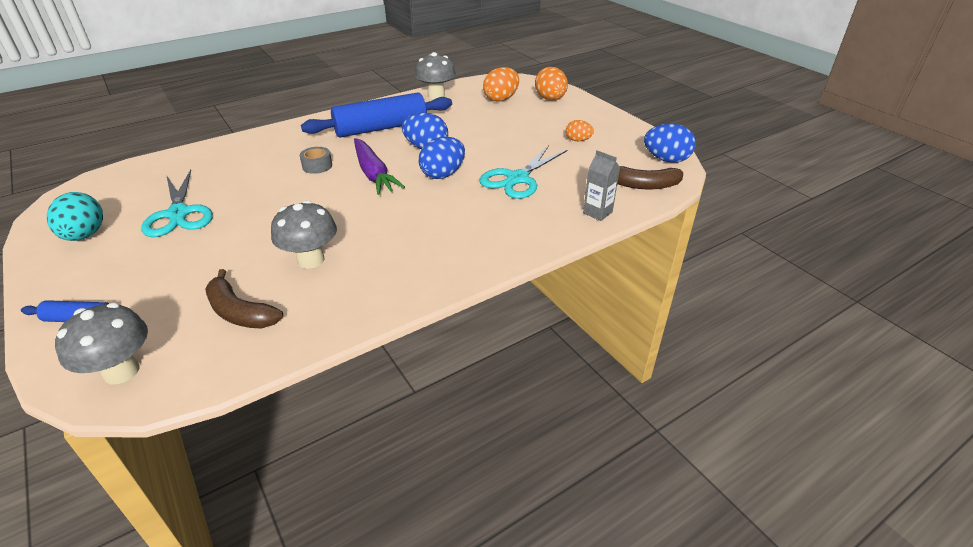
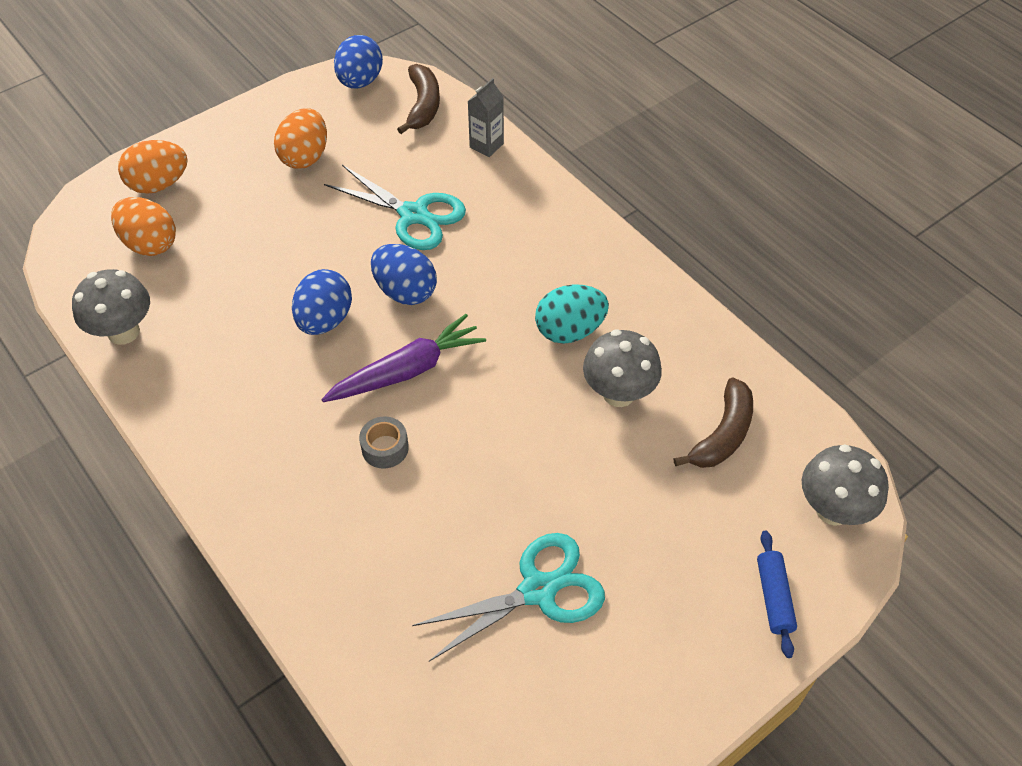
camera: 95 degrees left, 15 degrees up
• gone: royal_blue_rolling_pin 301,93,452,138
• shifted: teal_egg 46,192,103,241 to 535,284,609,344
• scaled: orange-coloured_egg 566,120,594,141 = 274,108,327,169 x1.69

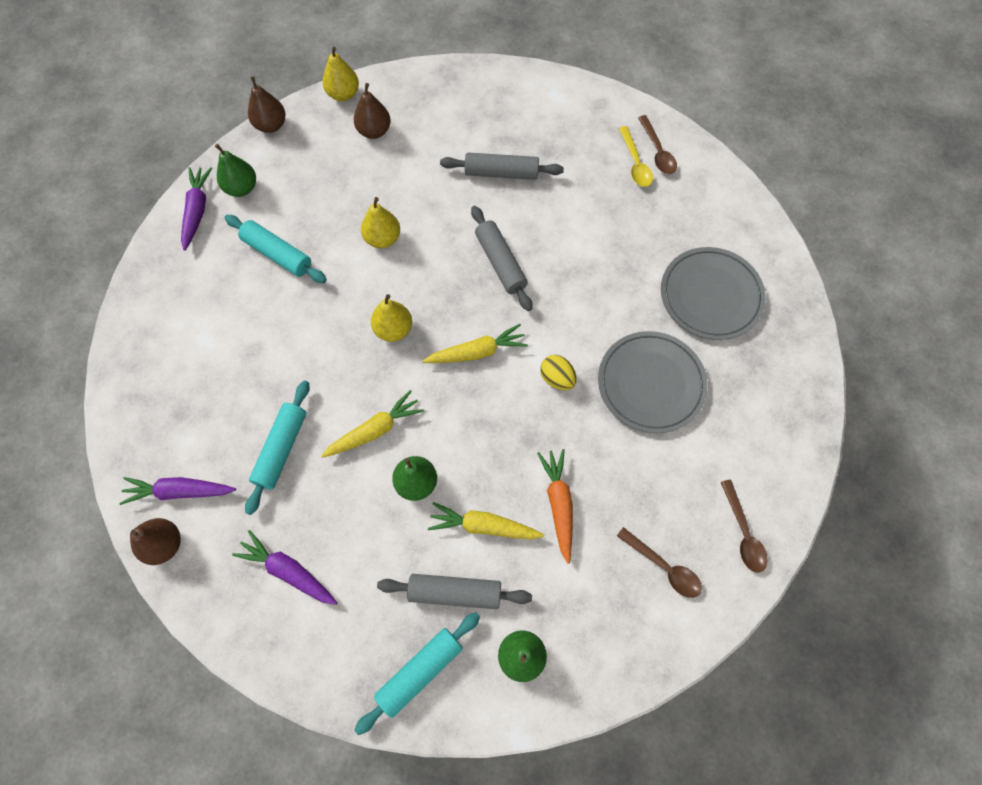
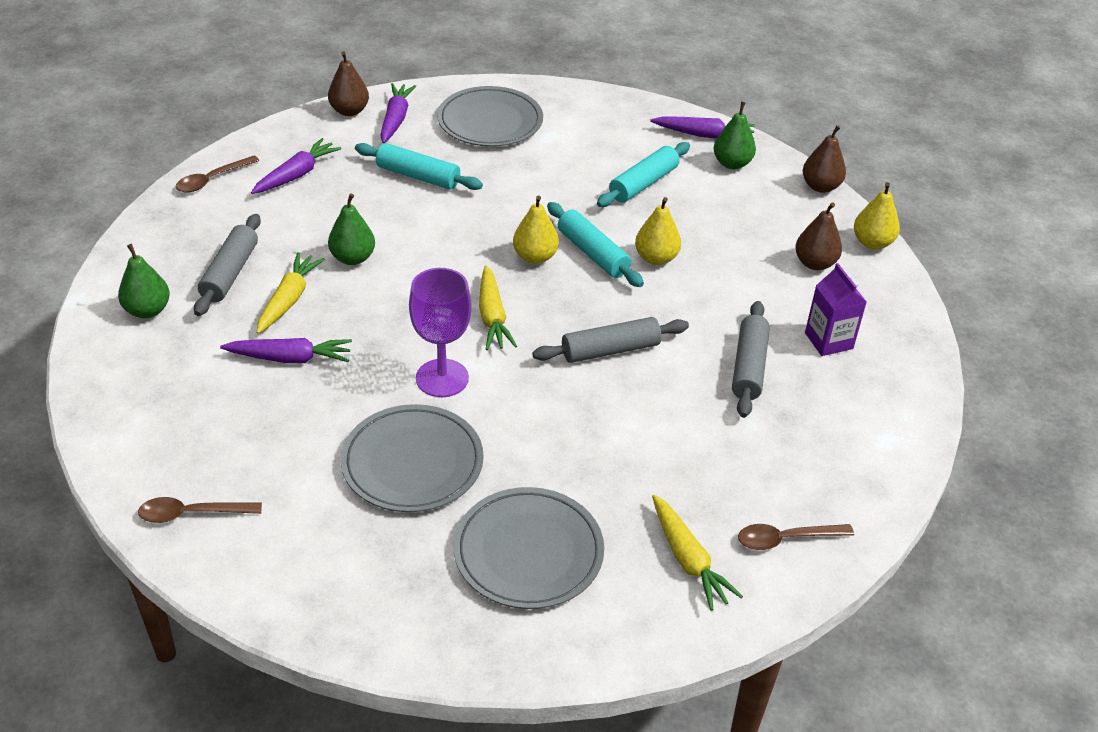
camera: 95 degrees right, 25 degrees down
• gone: yellow_teaspoon 619,126,653,187
• new: grey_plate 437,86,543,147
• new: violet_carton 805,263,867,356
• shifted: yellow_root_vegetable 321,390,424,458 to 652,495,743,611
• shifted: teal_rolling_pin 354,612,480,735 to 547,202,644,287
• shifted: russet_teaspoon 617,527,702,598 to 176,156,259,193
• swapped: yellow_egg 540,355,577,390 to violet_chalice 409,268,472,397
• repainted: orange-coloured_root_vegetable 537,449,573,564 to violet_root_vegetable 220,338,352,363

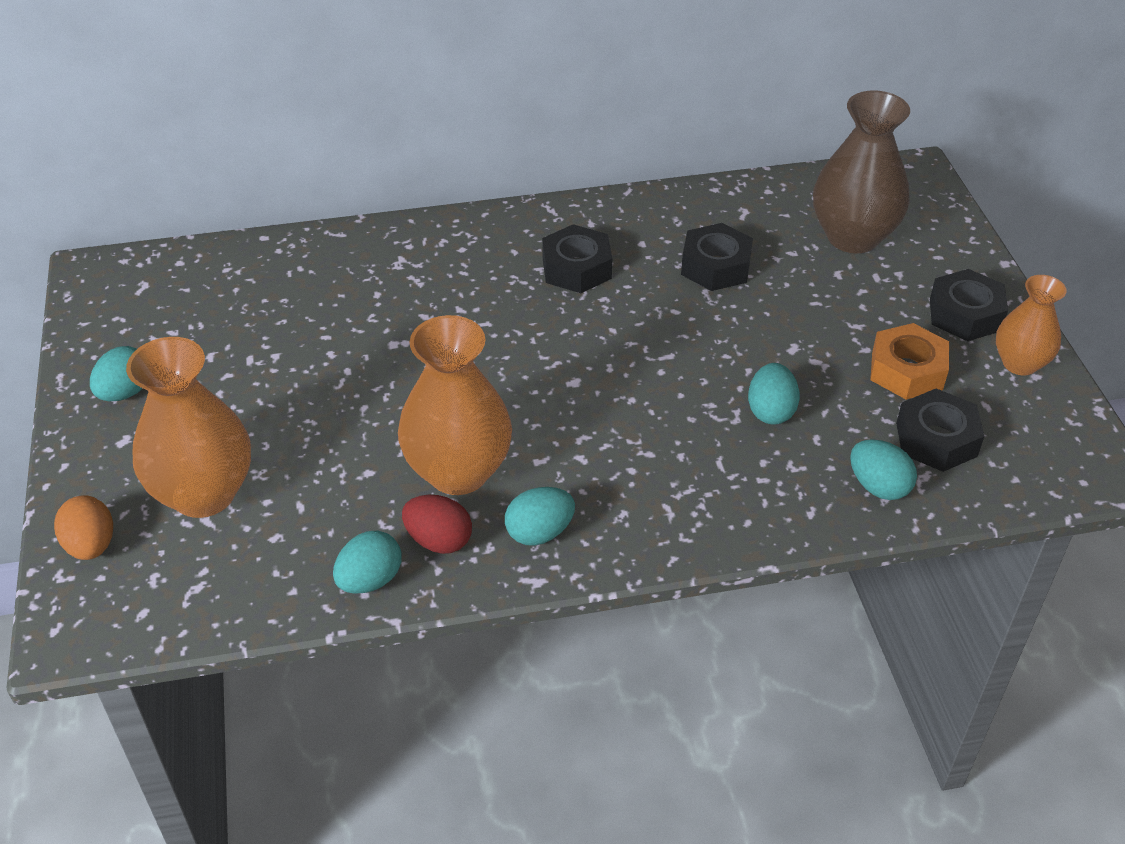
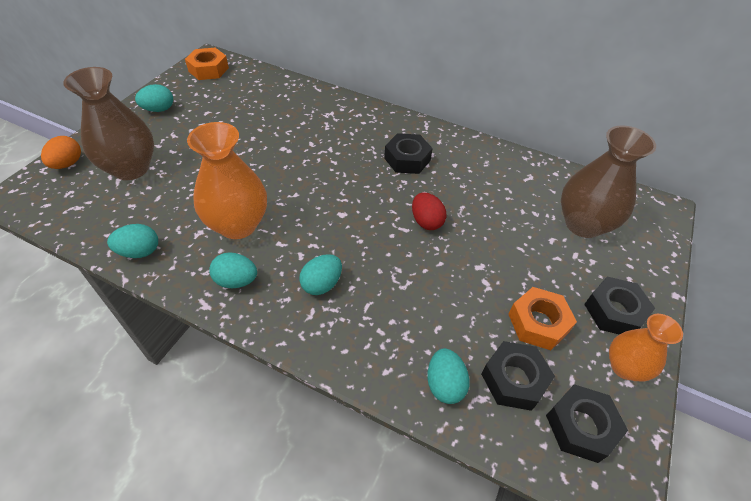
camera: 35 degrees right, 5 degrees up
• new: orange-coloured_hex_nut 185,48,229,80
• shifted: scarlet_egg 402,495,472,554 to 412,192,446,230
• shifted: jet-black_hex_nut 681,223,753,291 to 546,384,628,463
• shifted: teal_egg 748,363,800,425 to 299,254,342,295
• repainted: orange-coloured_tall_vase 126,337,251,518 to russet_tall_vase 63,67,154,180

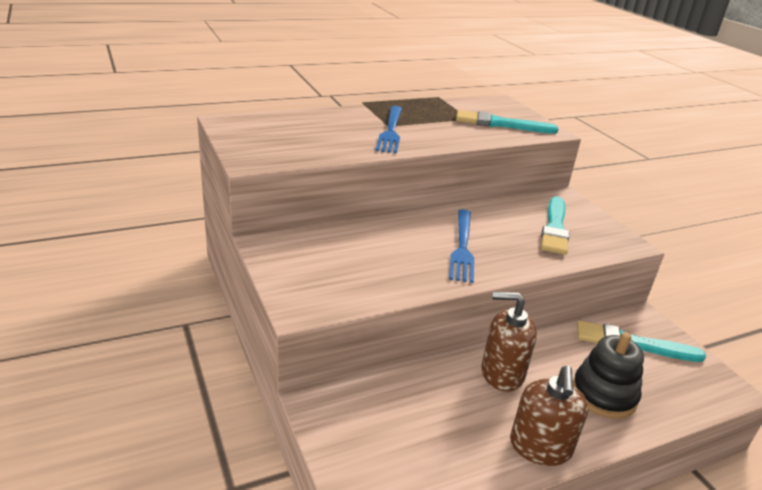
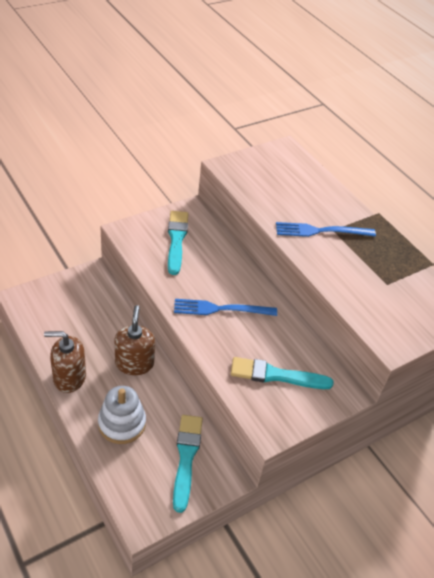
camera: 80 degrees right, 15 degrees up
• shifted: teal_paintbrush 456,110,558,134 to 168,211,188,275
• repainted: jet-black_stacking_toy 573,332,644,419 to snow-white_stacking_toy 98,386,146,444

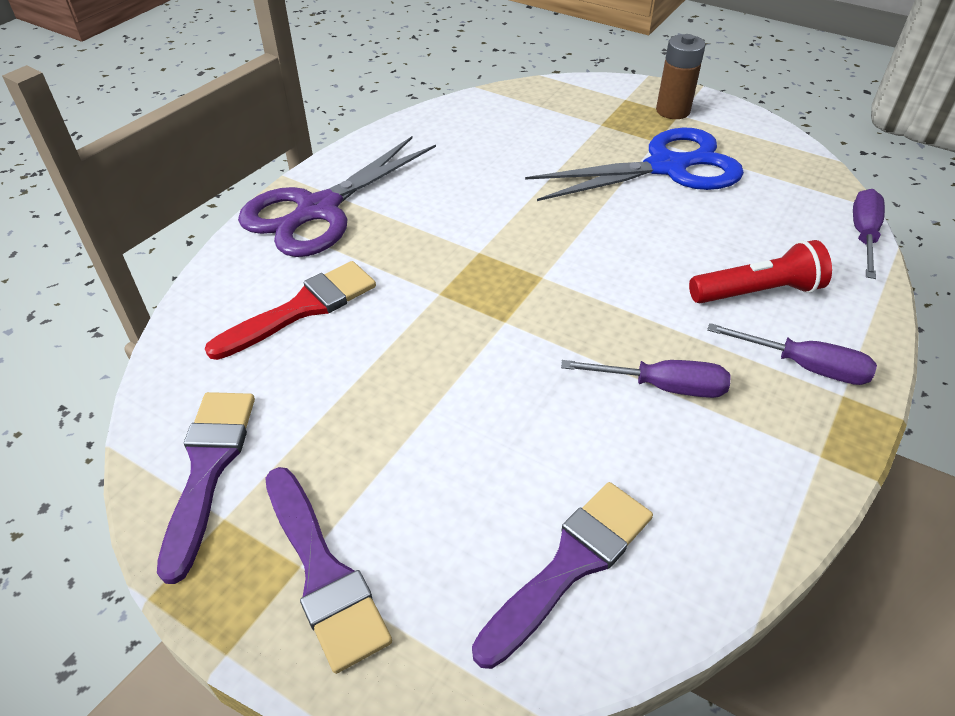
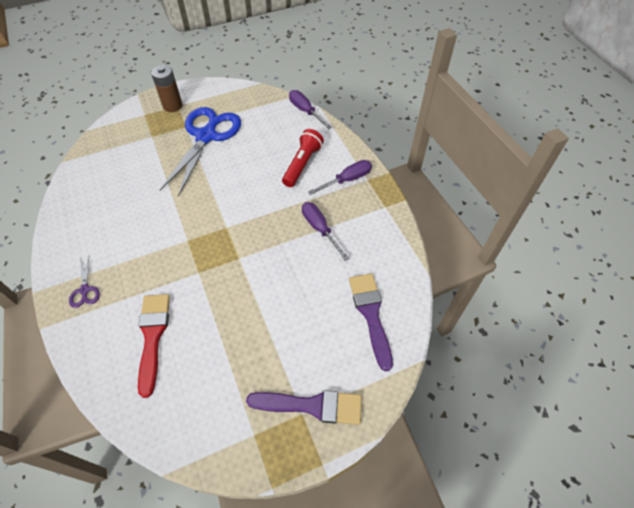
camera: 55 degrees left, 10 degrees up
• gone: violet_paintbrush 157,392,255,584
• rotated: violet_hand_screwdriver 561,360,731,398 = 302,202,349,261 75 degrees counterclockwise
• scaled: violet_pair_of_scissors 238,136,436,257 = 69,257,100,308 x0.41

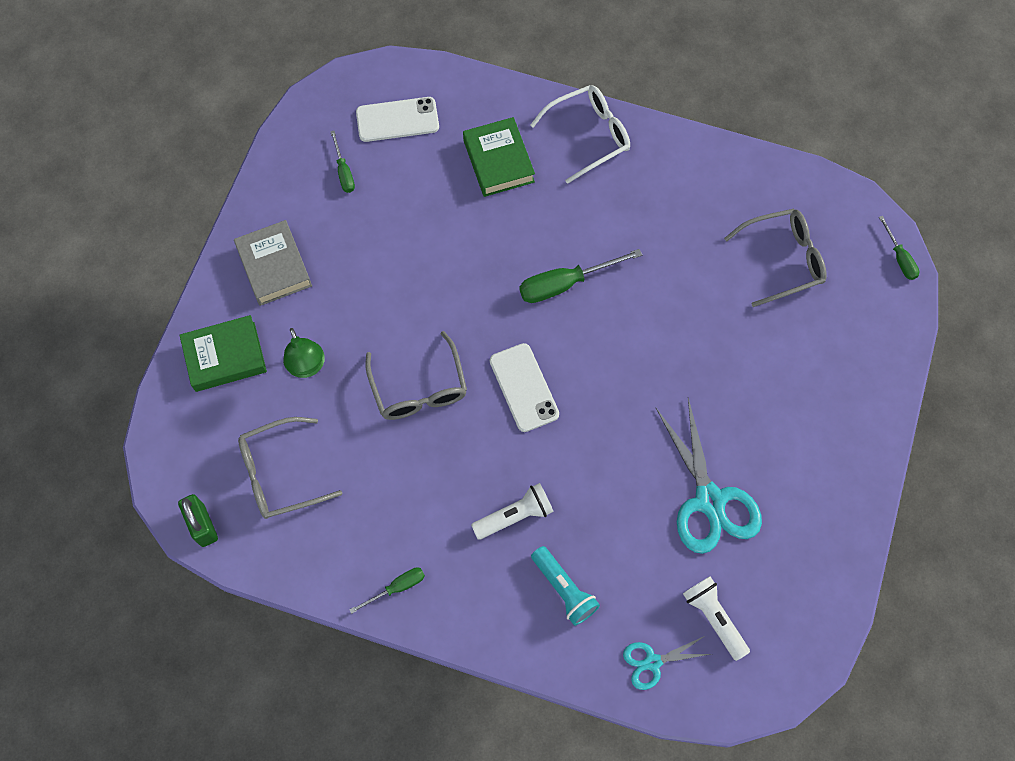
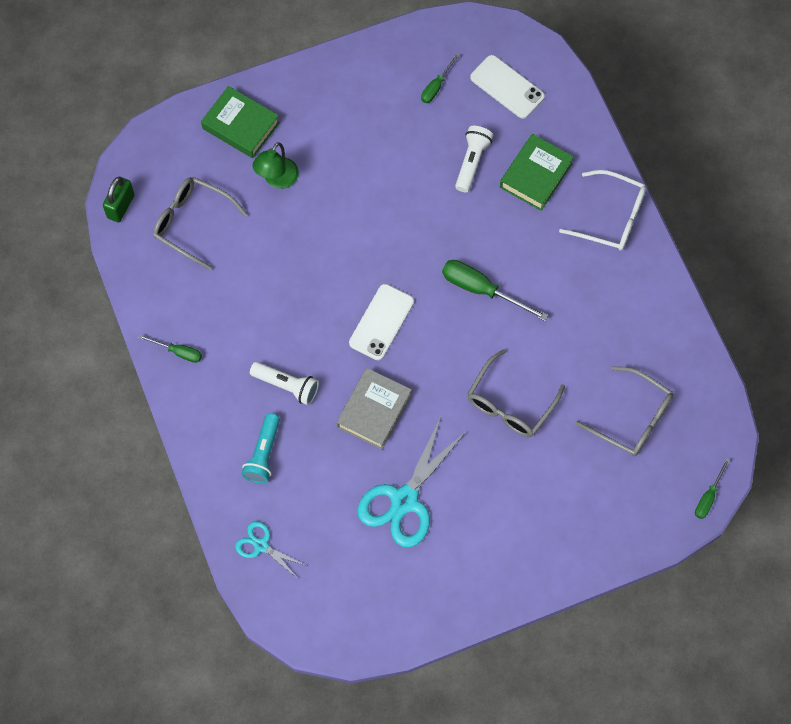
camera: 50 degrees right, 0 degrees up
• shifted: grey_hardcover 234,220,312,306 to 336,368,412,449
• shifted: grey_spectacles 365,331,467,420 to 467,349,565,437
• shifted: snow-white_pocket_torch 683,576,750,661 to 455,126,493,192

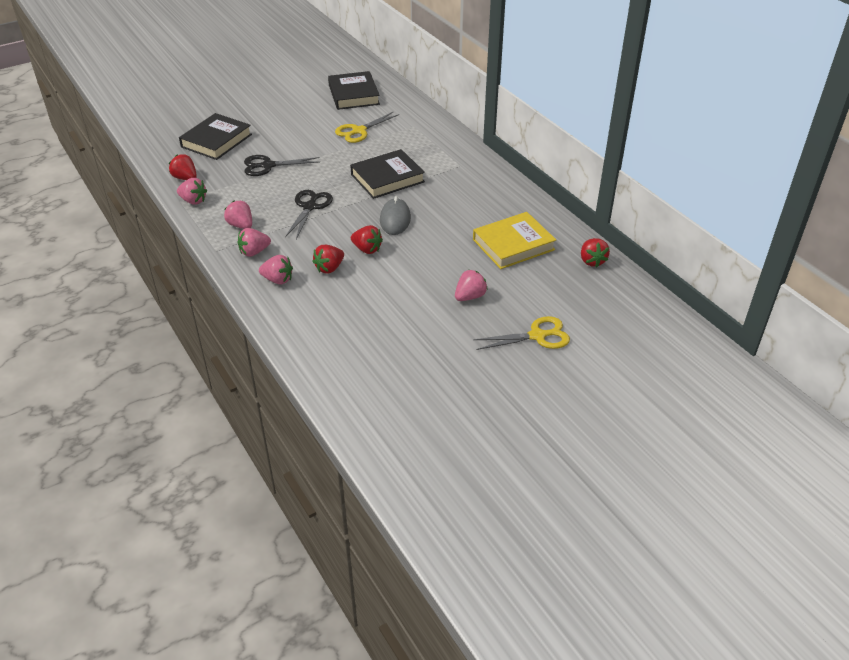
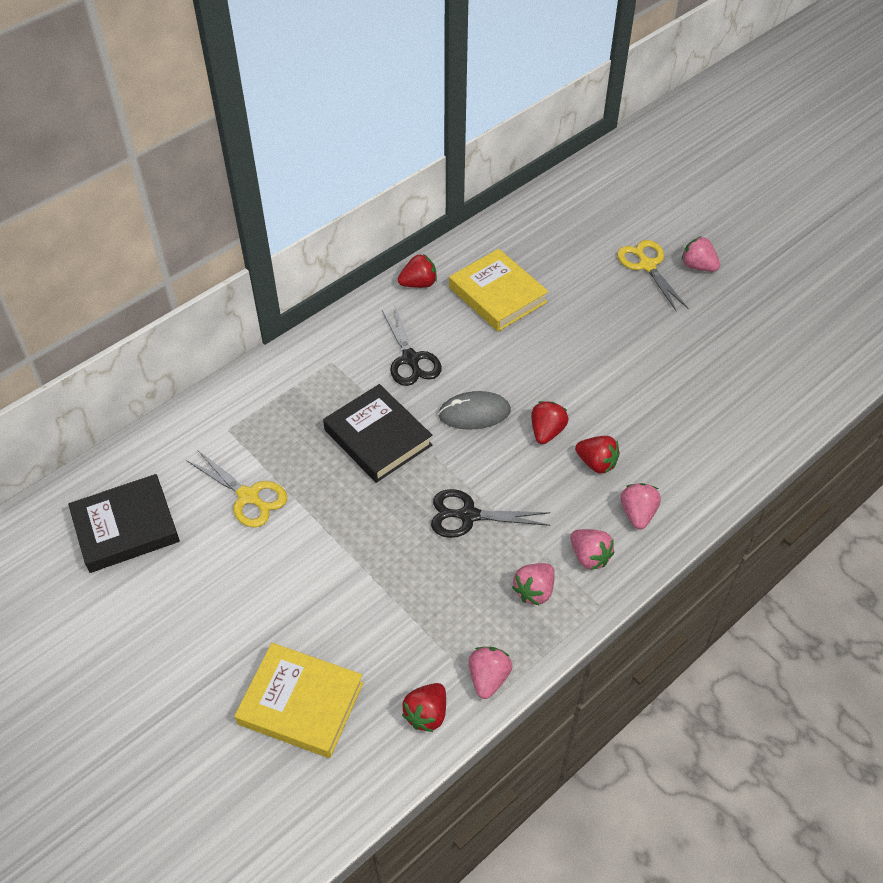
camera: 100 degrees left, 10 degrees up
• shifted: jet-black_pair_of_scissors 244,155,319,176 to 382,307,442,386
• shifted: pink_strawberry 455,270,488,301 to 682,236,720,272
• shifted: scarlet_strawberry 581,238,610,267 to 398,254,437,288
• repainted: jet-black_hardcover 179,113,252,160 to yellow_hardcover 235,643,363,758

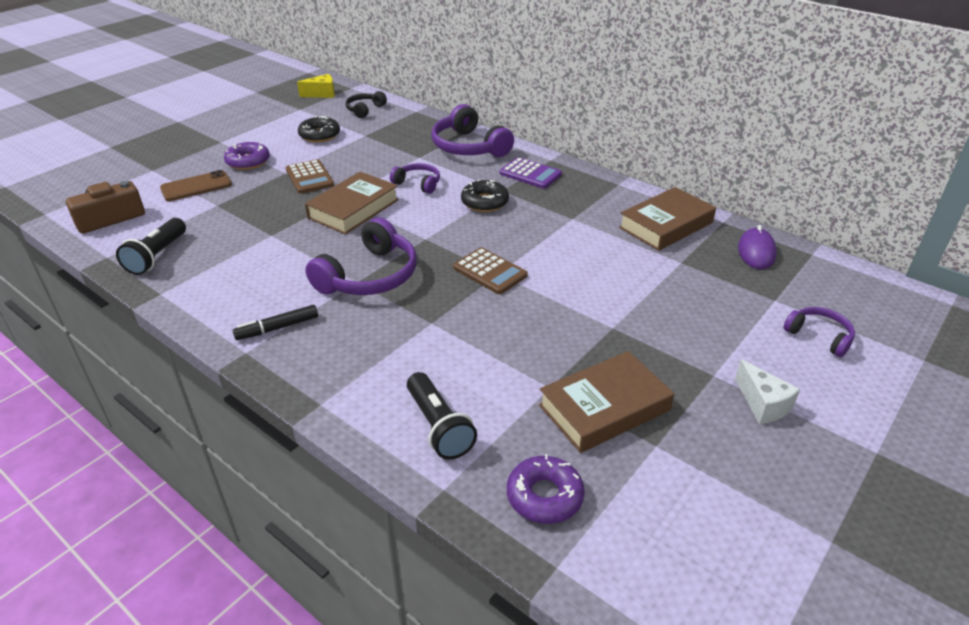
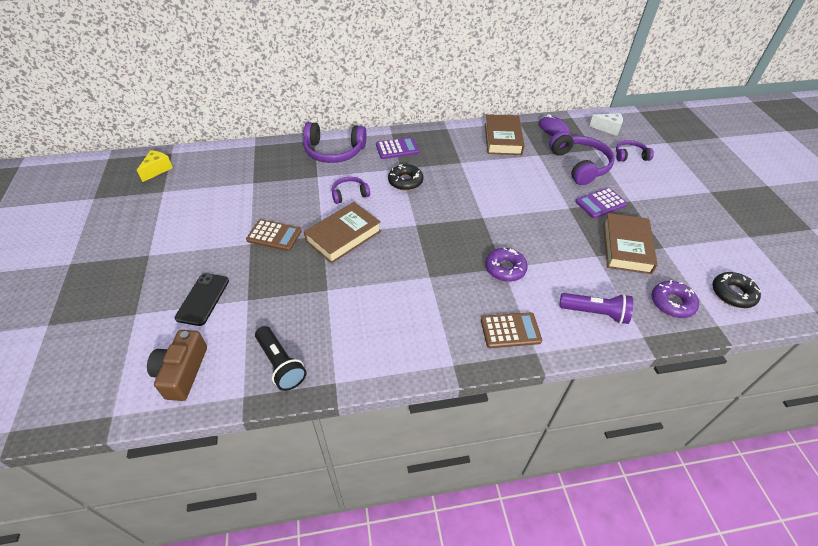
camera: 50 degrees left, 10 degrees up
• gone: jet-black_felt_pen 233,305,318,340
• gone: jet-black_headphones 346,91,387,118
• new: violet_calculator 575,187,628,218
• shifted: violet_doughnut 224,142,270,170 to 485,248,528,282
• shifted: jet-black_doughnut 298,116,340,142 to 712,272,761,308
• shifted: violet_headphones 305,218,417,295 to 549,131,615,185
• shifted: russet_calculator 453,247,528,294 to 481,312,542,348
• shifted: snow-white_cheese 735,359,800,424 to 589,113,623,136
• repainted: russet_mobile_phone 160,170,232,201 to jet-black_mobile_phone 174,273,229,326
• repainted: jet-black_pocket_torch 407,372,477,460 to violet_pocket_torch 559,293,633,324
• rotated: russet_hardcover 305,172,399,234 = 304,202,381,264 60 degrees clockwise

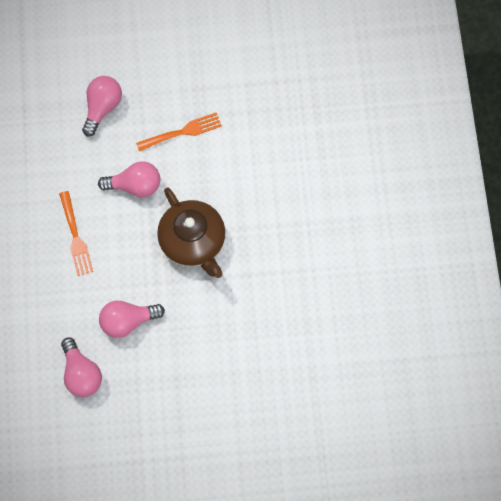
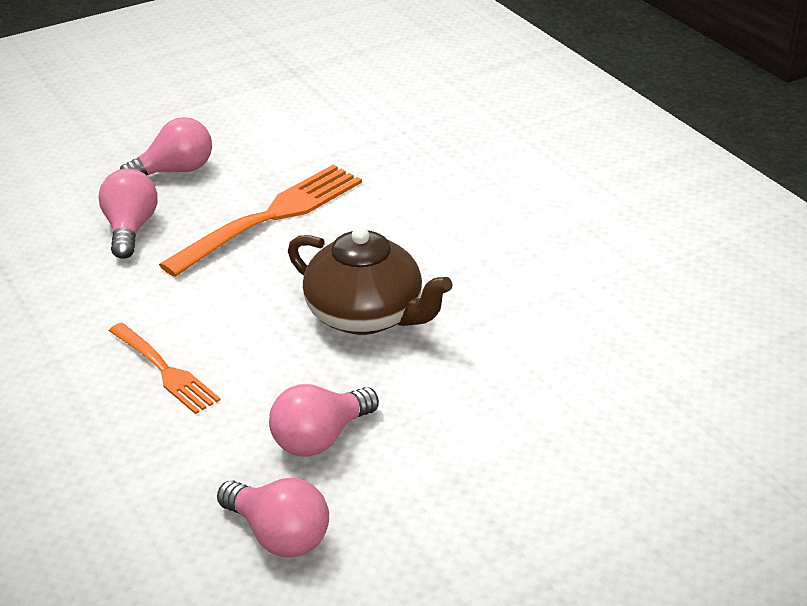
camera: 25 degrees left, 35 degrees down
• shifted: pink_bulb 98,161,160,197 to 120,117,212,175
• scaled: orange-coloured_table_fork 136,112,222,151 = 159,165,362,277 x1.68

